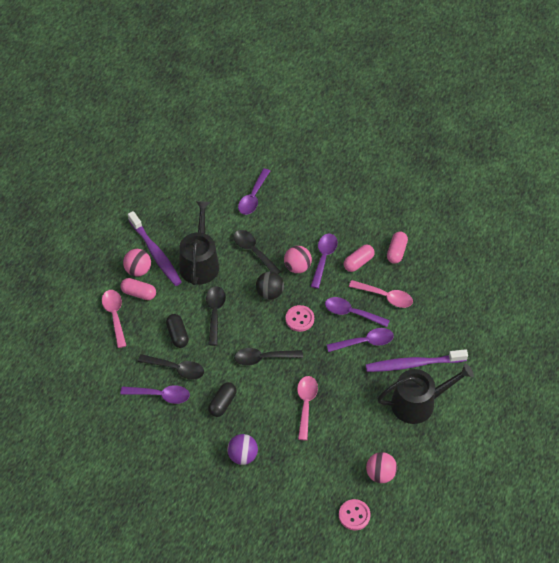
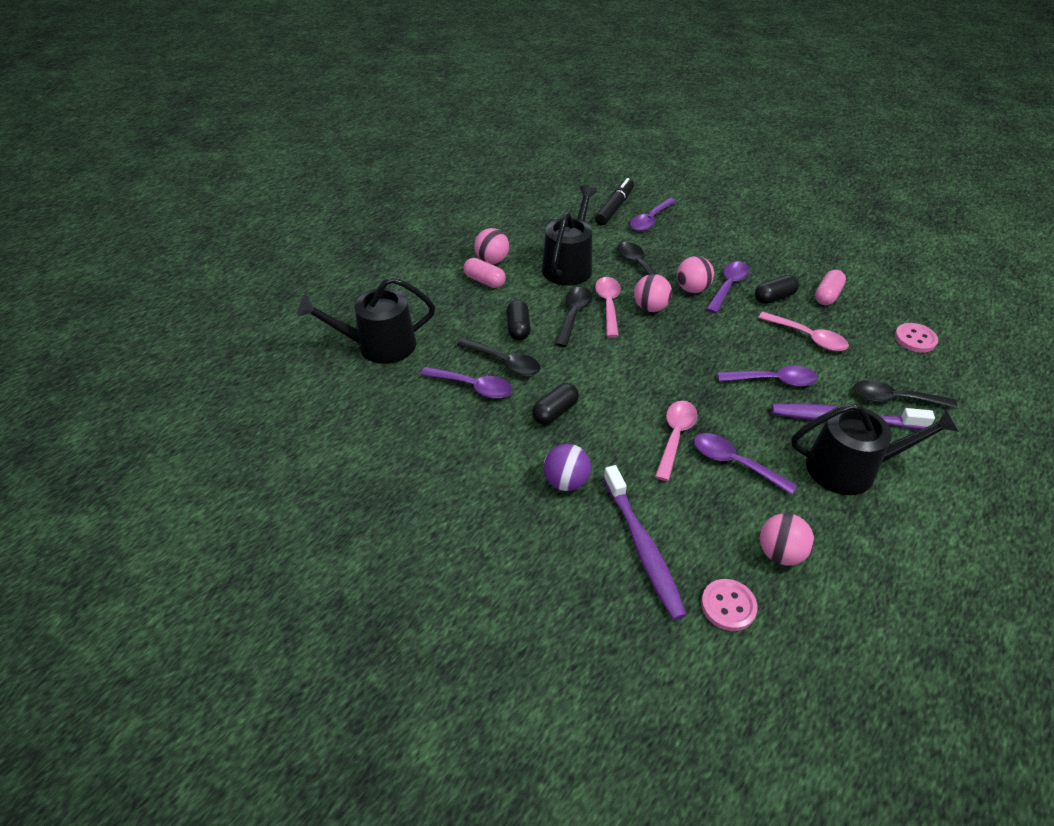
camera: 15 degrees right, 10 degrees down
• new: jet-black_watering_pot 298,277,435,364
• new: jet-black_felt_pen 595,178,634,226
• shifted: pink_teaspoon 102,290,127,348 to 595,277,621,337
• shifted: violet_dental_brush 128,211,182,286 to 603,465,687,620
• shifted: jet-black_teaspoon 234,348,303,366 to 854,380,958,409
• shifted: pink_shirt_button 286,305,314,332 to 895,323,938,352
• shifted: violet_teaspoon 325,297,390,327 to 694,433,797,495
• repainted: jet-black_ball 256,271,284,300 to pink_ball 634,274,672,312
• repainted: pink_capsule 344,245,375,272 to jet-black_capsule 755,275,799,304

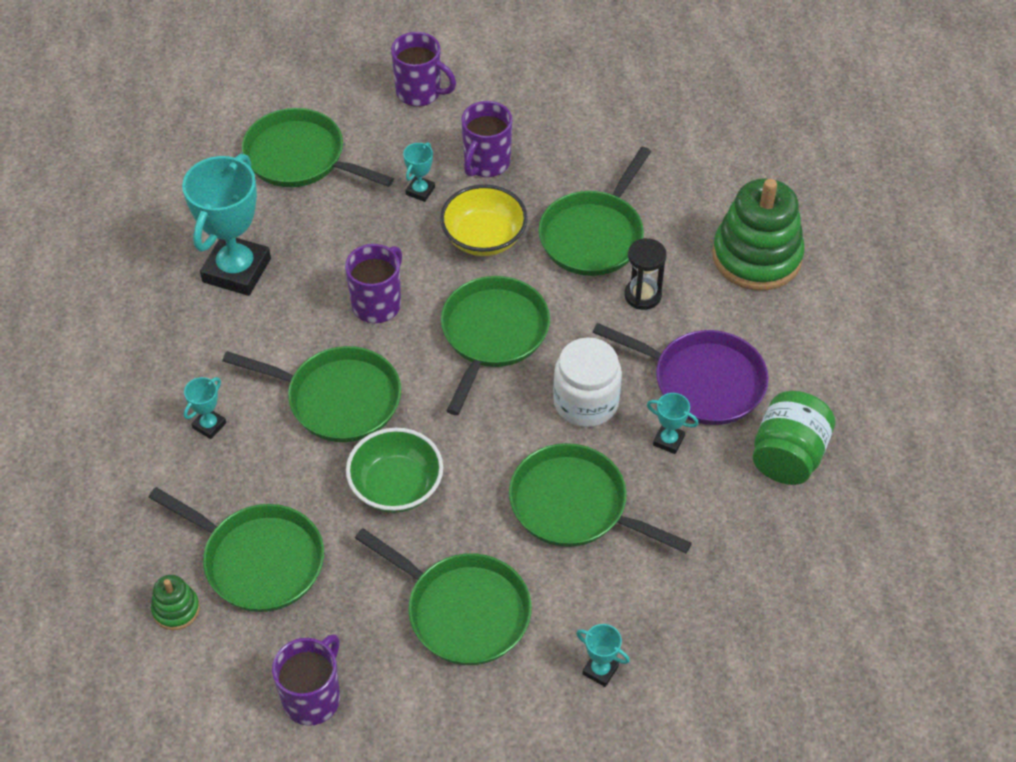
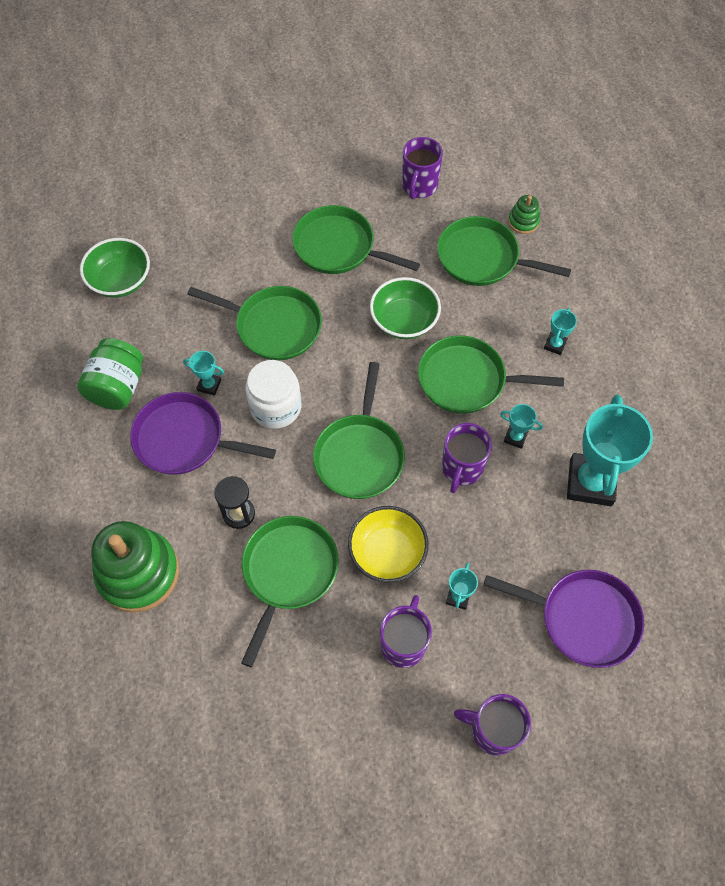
camera: 170 degrees right, 10 degrees up
• new: green_serving_bowl 80,238,150,298
• shifted: teal_trophy 576,624,630,687 to 500,404,543,449
• repainted: green_pan 242,108,394,187 to violet_pan 484,570,644,668

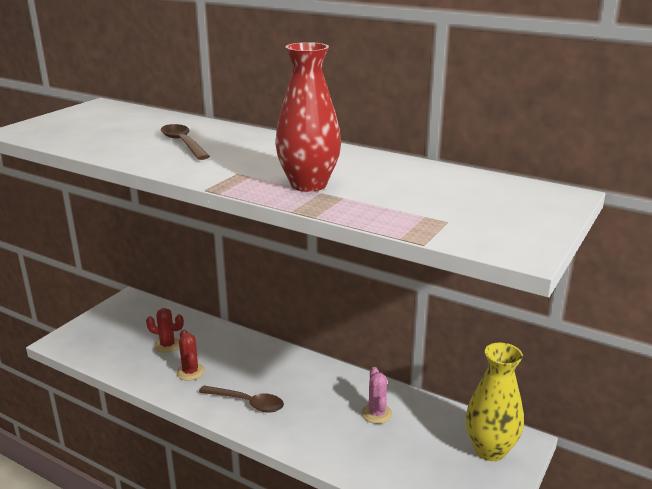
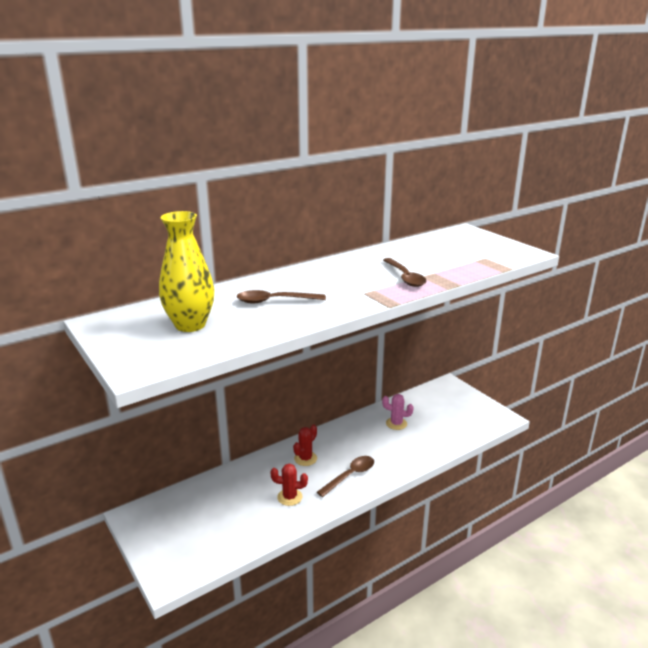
camera: 65 degrees left, 0 degrees up
• shifted: scarlet_saguaro_cactus 146,308,184,353 to 293,425,317,466
• shifted: yellow_tall_vase 465,343,524,461 to 159,211,214,332
• swapped: scarlet_tall_vase 275,42,341,192 to russet_teaspoon 383,258,426,287

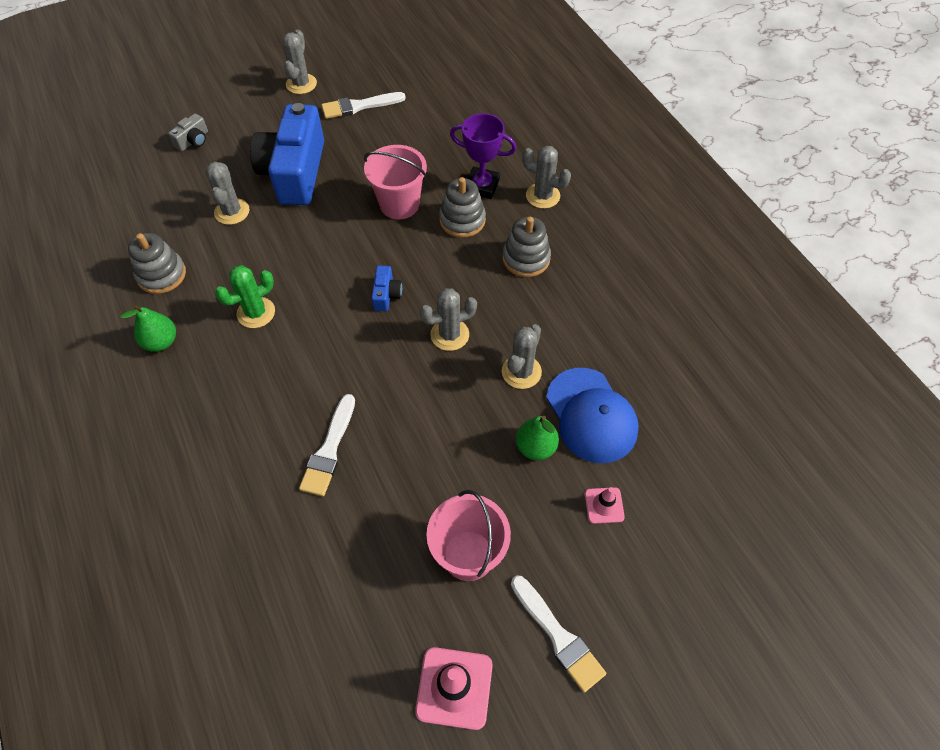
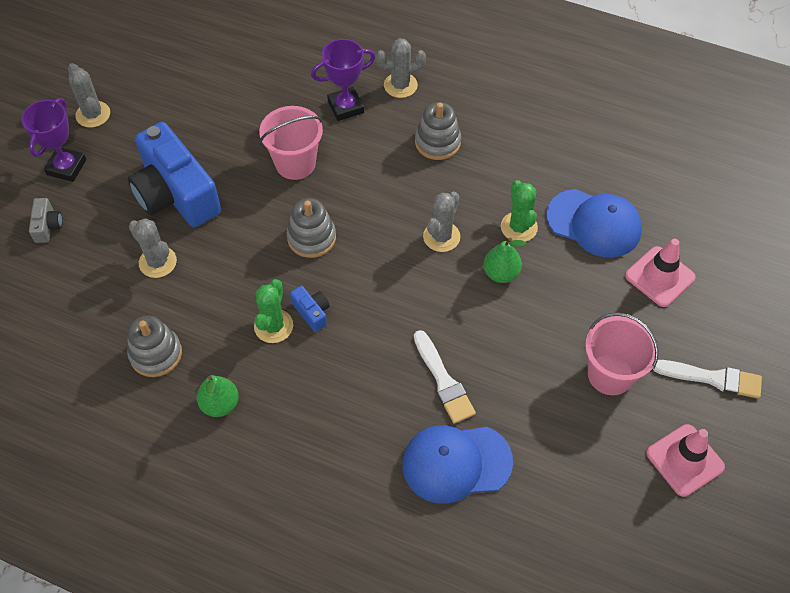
camera: 40 degrees left, 0 degrees up
• gone: snow-white_paintbrush 321,92,406,119
• new: violet_trophy 21,98,86,182
• new: royal_blue_baseball_cap 402,425,513,504
• shifted: royal_blue_compact_camera 371,266,402,311 to 290,286,329,332
• shifted: grey_stacking_toy 439,177,486,238 to 286,198,336,258
• shifted: green_pear 516,416,559,460 to 483,238,526,283
• repainted: grey_saguaro_cactus 502,324,542,389 to green_saguaro_cactus 501,180,538,242
• scaled: pink_road_cone 585,487,625,524 = 625,239,696,307 x1.72

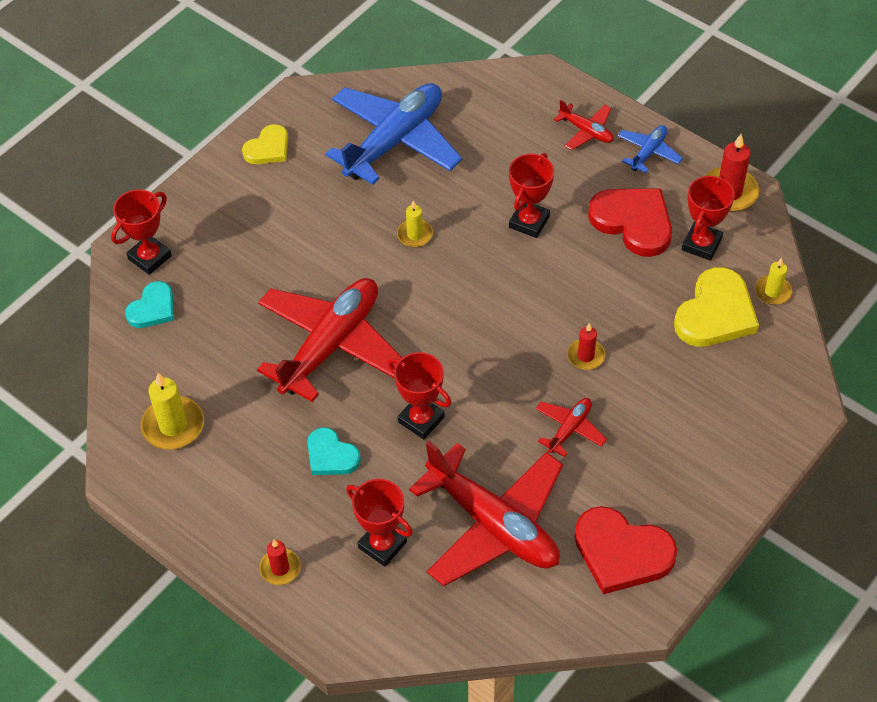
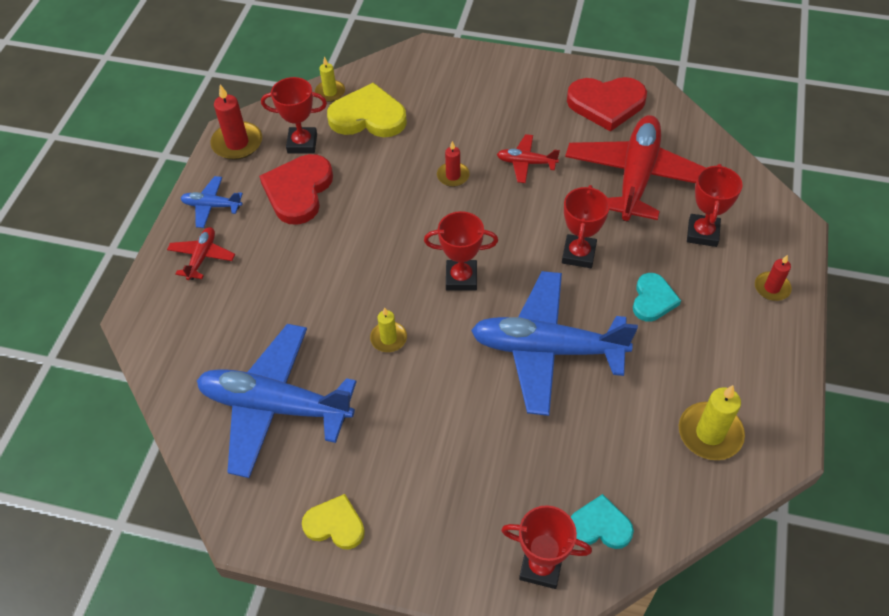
camera: 115 degrees left, 0 degrees up
• shifted: scarlet_trophy 509,153,554,238 to 424,211,498,291
• repainted: scarlet_toy_plane 257,278,402,402 to royal_blue_toy_plane 471,271,638,416
• rotated: scarlet_heart 574,506,677,594 = 567,77,647,132 90 degrees clockwise

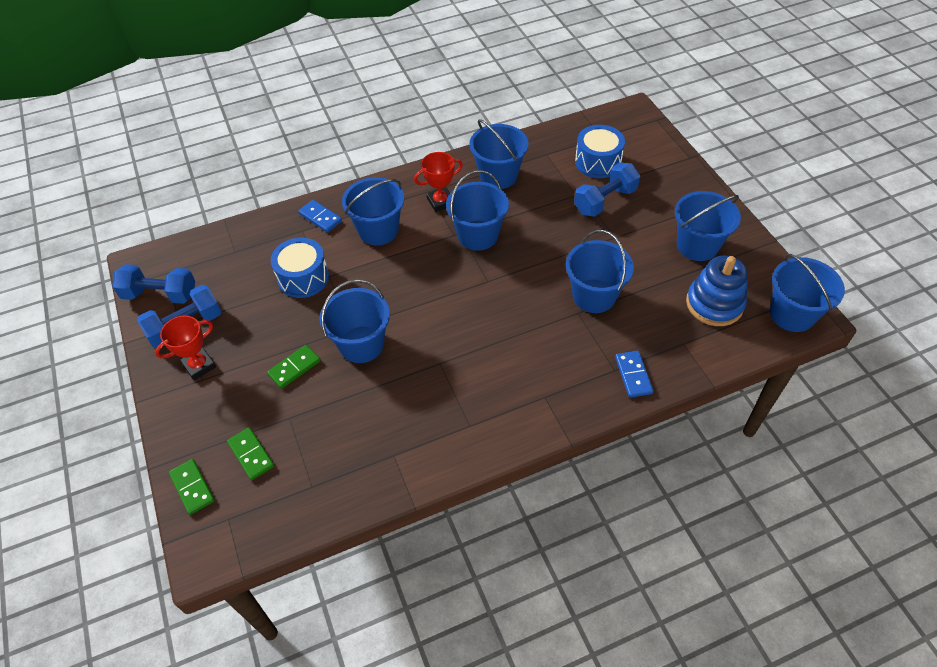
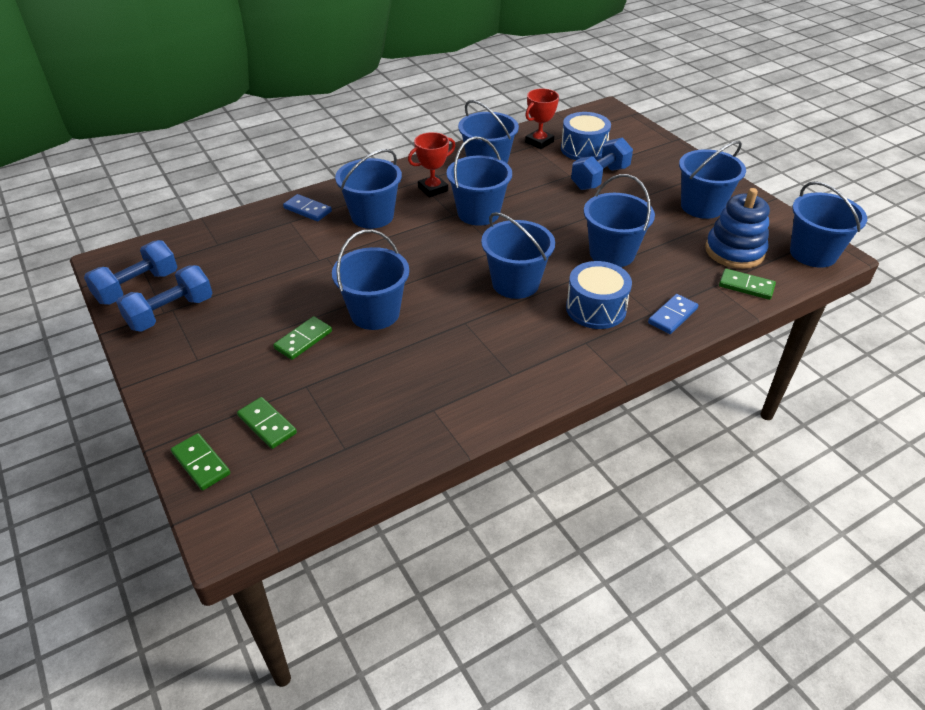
camera: 10 degrees left, 10 degrees down
• new: royal_blue_sand_bucket 481,212,555,299
• new: green_domino 719,269,776,300
• shifted: scarlet_trophy 155,315,216,380 to 525,88,559,149
• shifted: royal_blue_snare_drum 271,238,329,298 to 566,261,632,329
• rotated: royal_blue_dumbbell 112,264,195,304 = 84,240,177,305 45 degrees counterclockwise
• rotated: royal_blue_domino 615,351,654,398 = 648,294,698,334 60 degrees clockwise

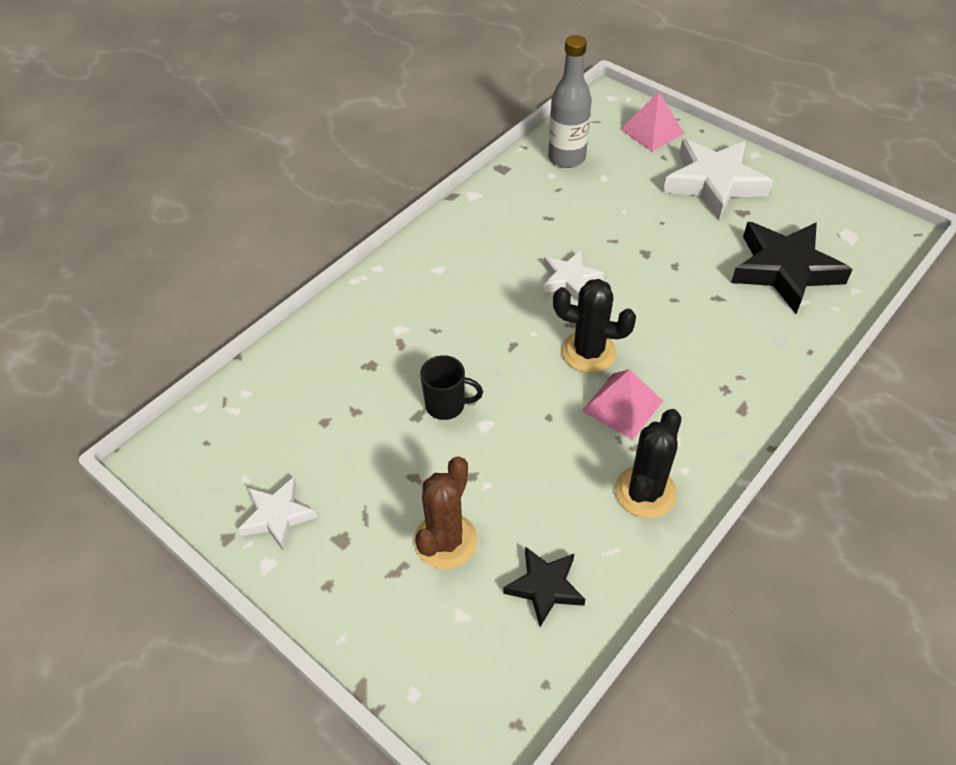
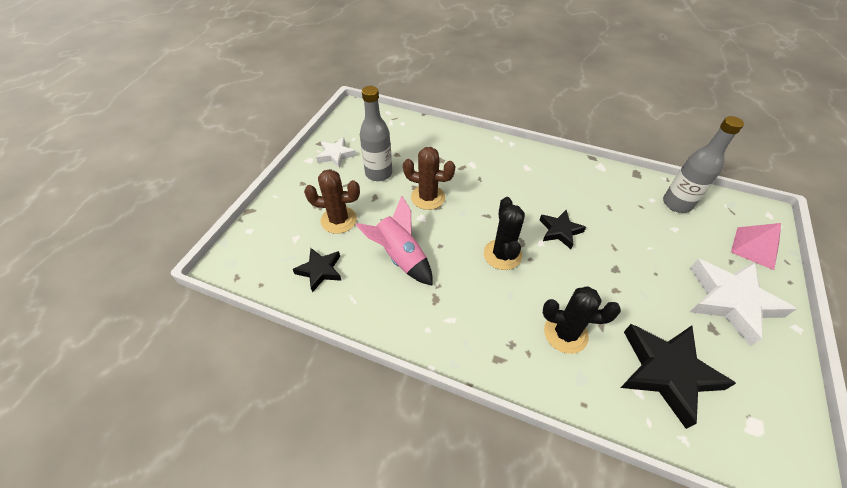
camera: 70 degrees right, 0 degrees up
• gone: pink_solid_pyramid 582,369,663,440
• new: pink_rocket 356,196,433,286
• new: grey_bottle 360,86,392,181
• shifted: jet-black_saguaro_cactus 615,409,681,518 to 543,286,621,354
• swapped: jet-black_tea_mug 420,355,483,420 to russet_saguaro_cactus 403,147,455,210
• repainted: snow-white_star 543,250,604,301 to jet-black_star 540,210,586,249

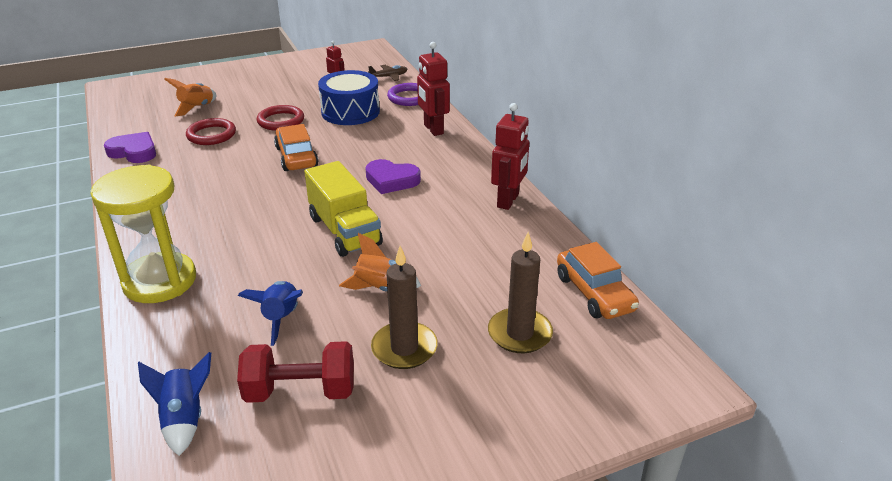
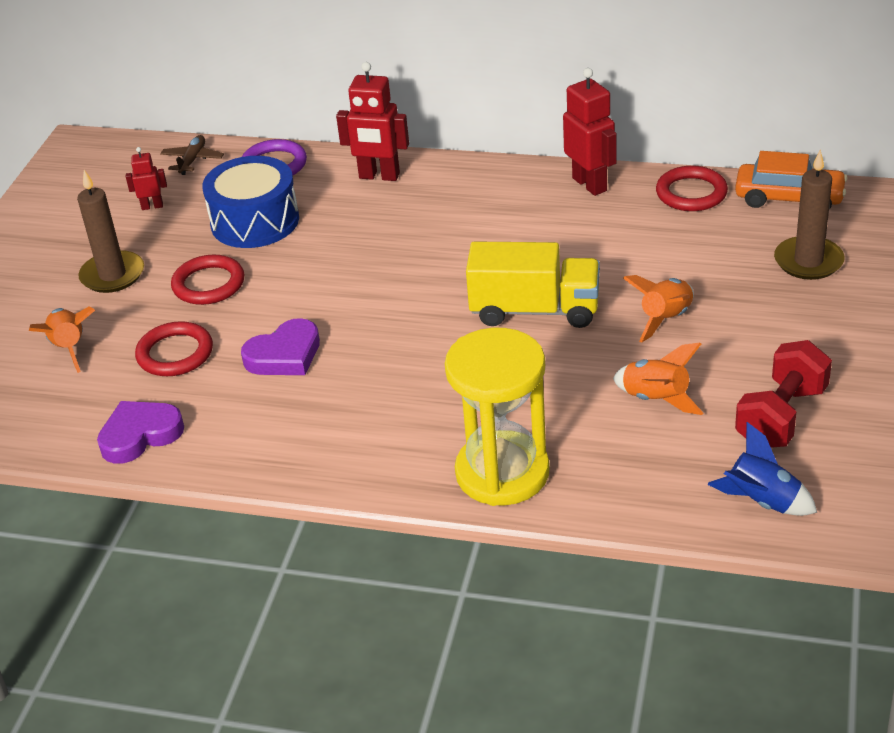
camera: 50 degrees left, 5 degrees up
• gone: orange-coloured_toy_car 274,124,318,171
• new: scarlet_hoop 656,166,728,211
• shifted: violet_heart 366,159,421,194 to 241,318,320,375
• shifted: russet_wax_candle 371,246,438,369 to 77,170,144,293
• repainted: royal_blue_rocket 238,281,303,346 to orange-coloured_rocket 613,343,703,415

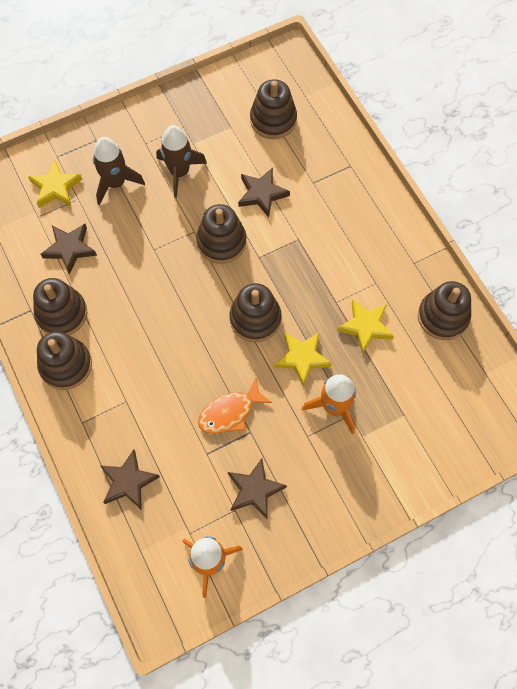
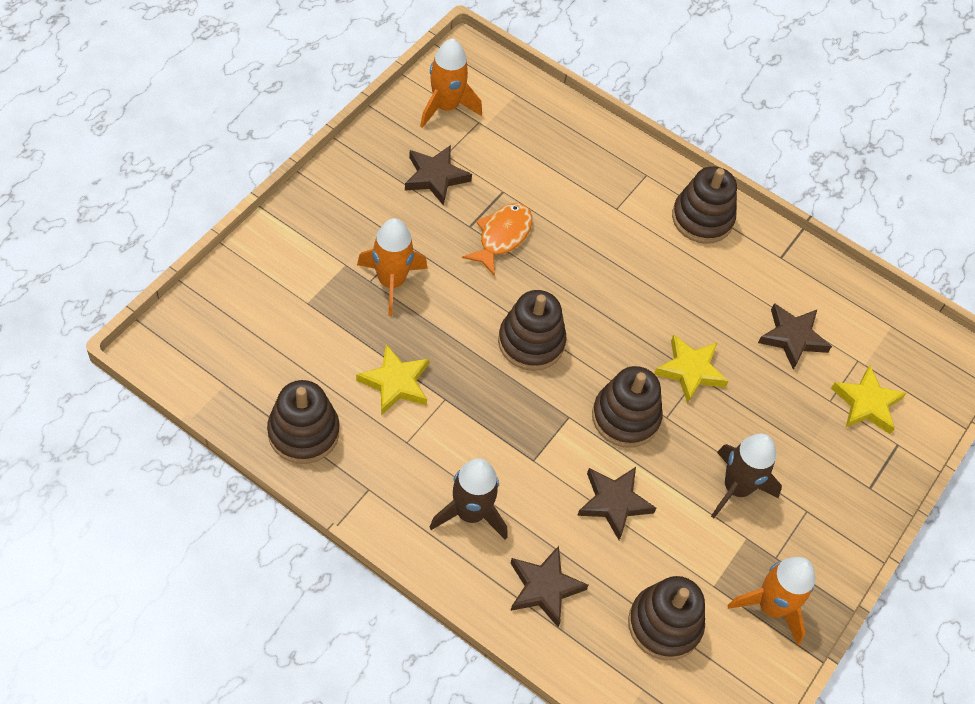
camera: 145 degrees right, 10 degrees down
• gone: russet_stacking_toy 33,278,87,335
• new: orange-coloured_rocket 727,557,815,645
• shifted: russet_rocket 93,137,145,205 to 430,458,507,540
• shifted: russet_star 100,449,160,510 to 510,546,589,627
• shifted: yellow_star 274,332,332,387 to 654,334,729,404

